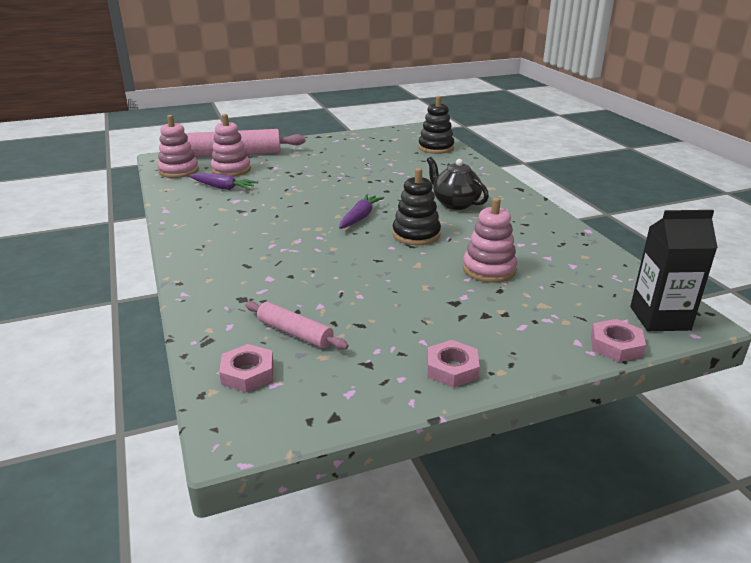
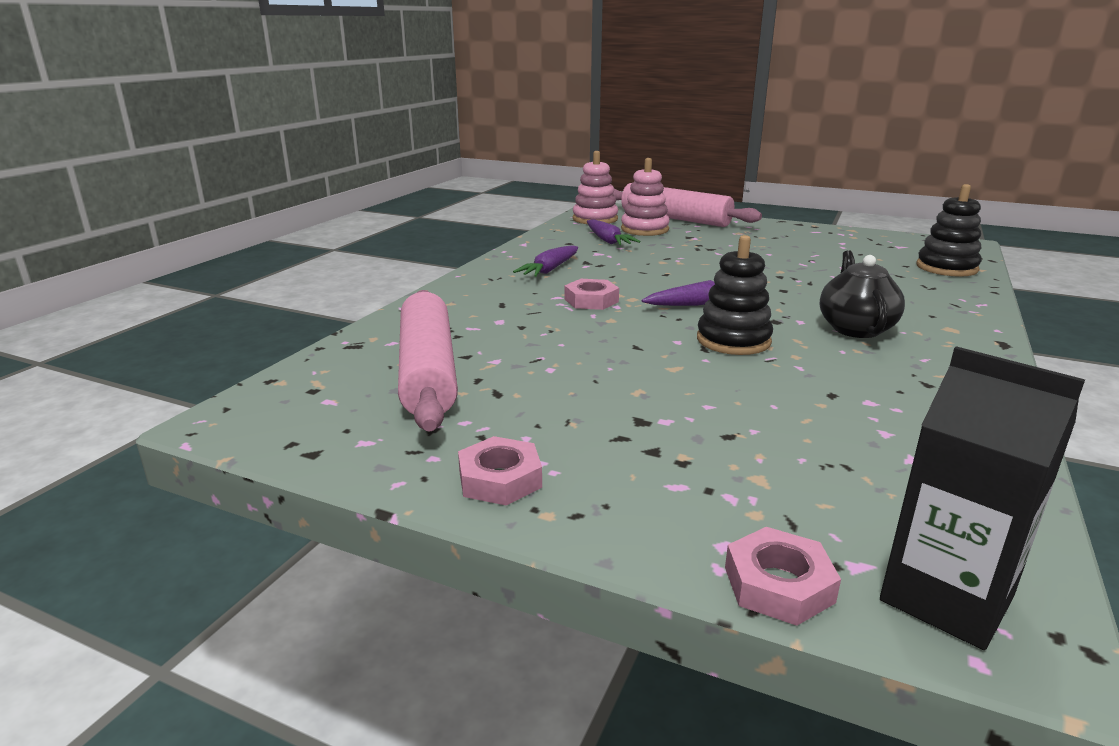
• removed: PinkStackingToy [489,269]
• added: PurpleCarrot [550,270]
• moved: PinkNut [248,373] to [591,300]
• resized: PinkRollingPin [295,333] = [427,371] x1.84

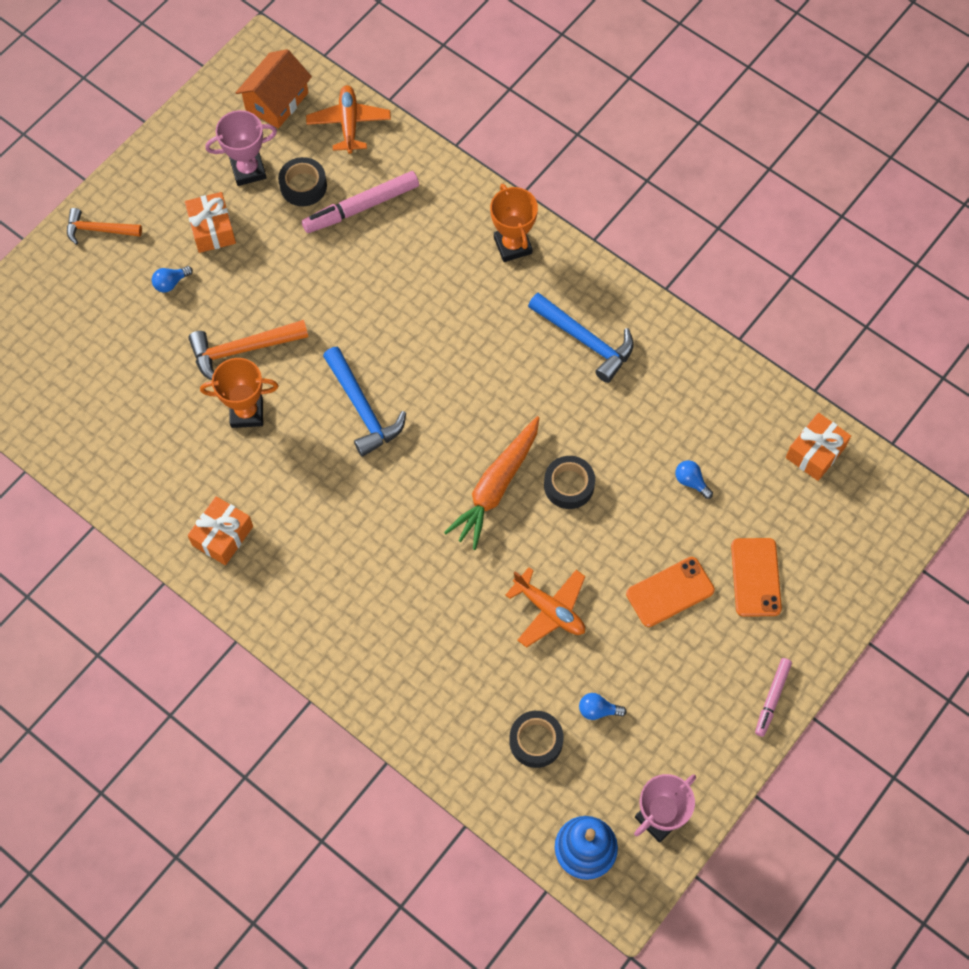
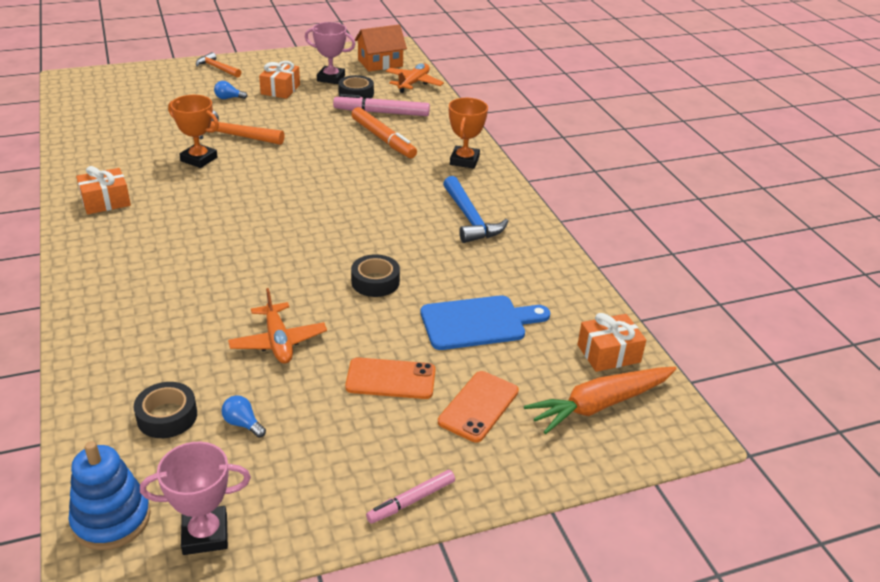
• removed: BlueHammer [363,409]
• added: OrangeMarker [383,139]
• moved: OrangeCarrot [496,487] to [600,405]
• replaced: BlueLightBulb [691,481] to BlueCuttingBoard [478,323]

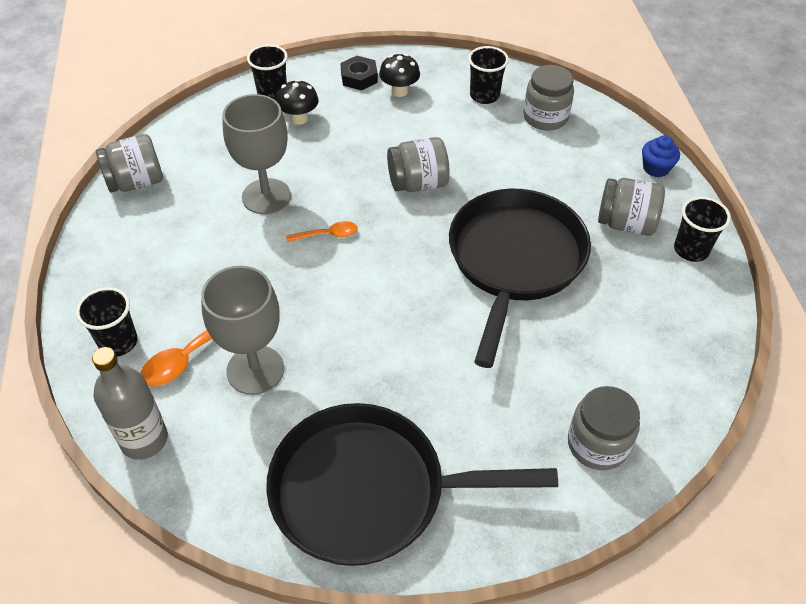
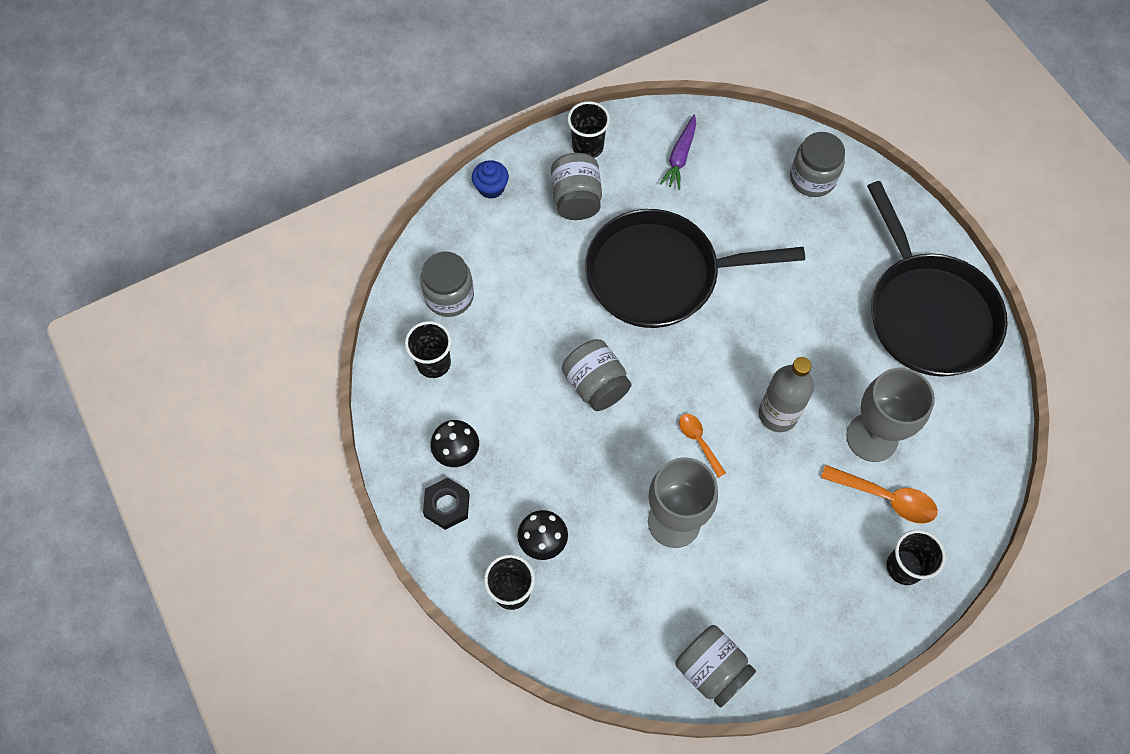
• added: PurpleCarrot [680,157]
• moved: GreyBottle [144,439] to [778,414]

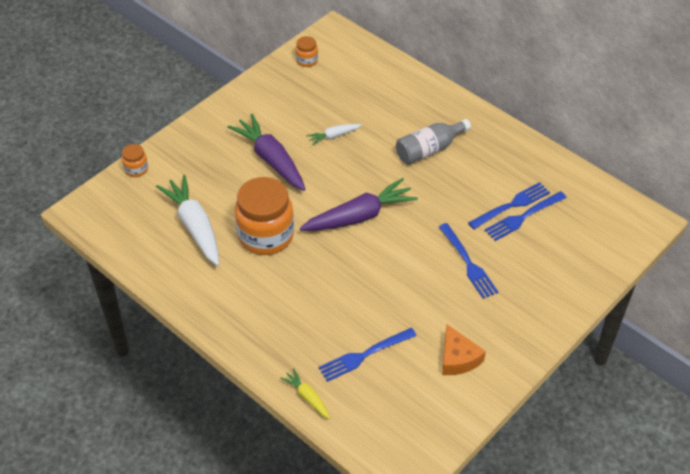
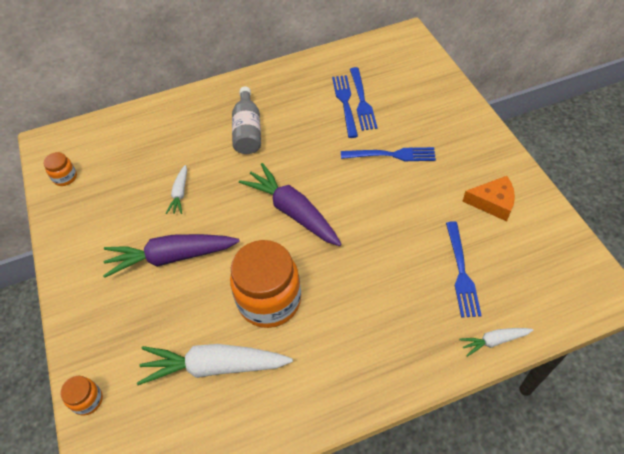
• recoloured: YellowCarrot [307,397] to WhiteCarrot [494,341]
• turned: PurpleCarrot [359,216] = [292,211] 45 degrees counterclockwise

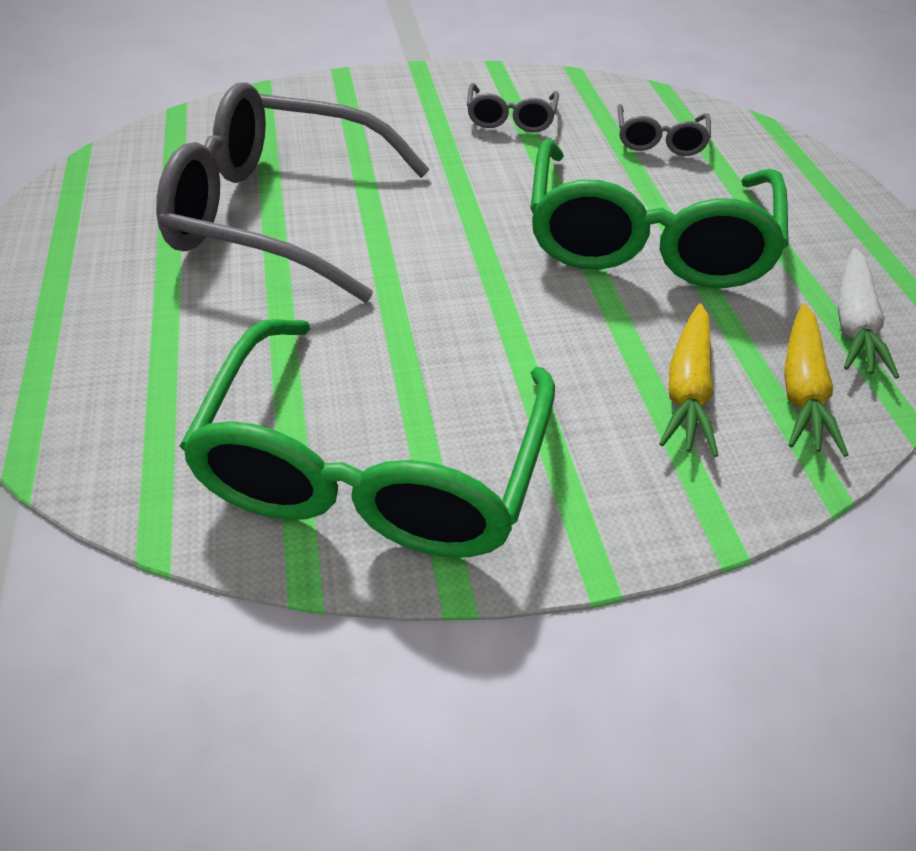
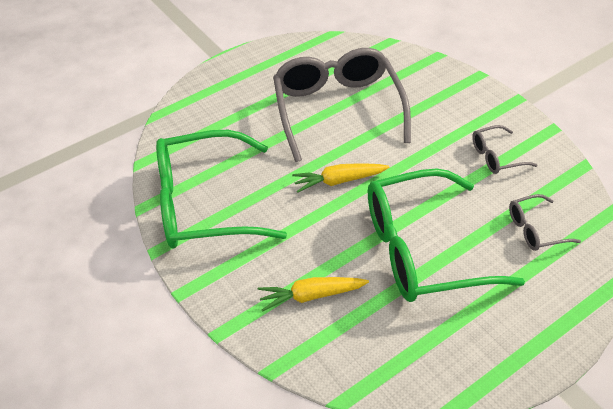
• removed: WhiteCarrot [853,324]
• moved: YellowCarrot [801,390] to [339,181]

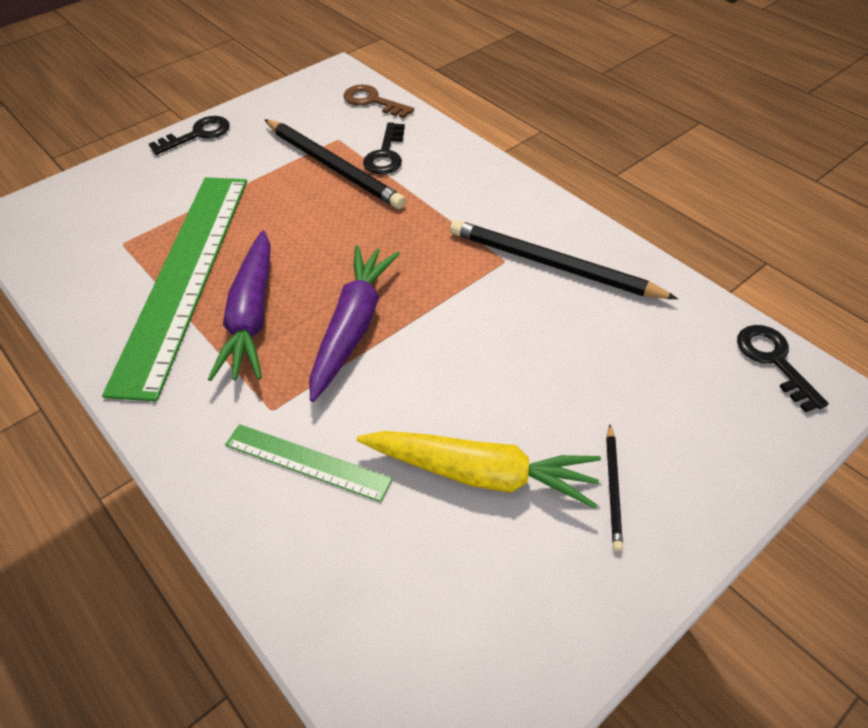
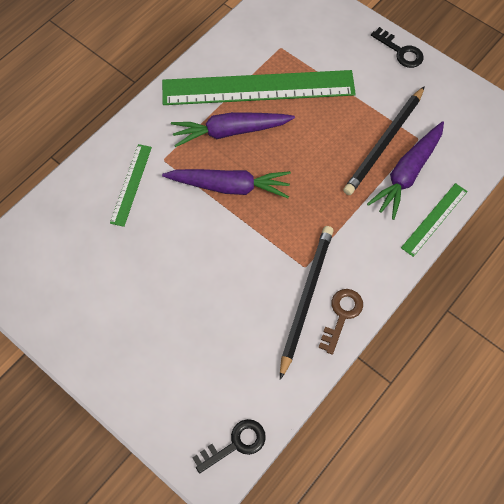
• removed: YellowCarrot [480,473]
• removed: BlackPencil [613,488]
• added: GreenRuler [434,219]
• moved: BrownKey [373,101] to [341,316]
• replaced: BlackKey [385,154] to PurpleCarrot [407,173]

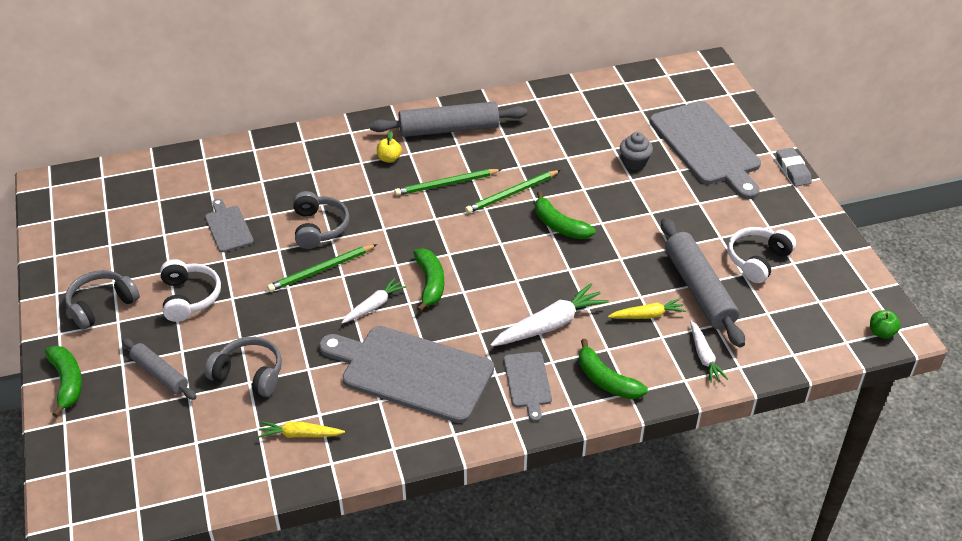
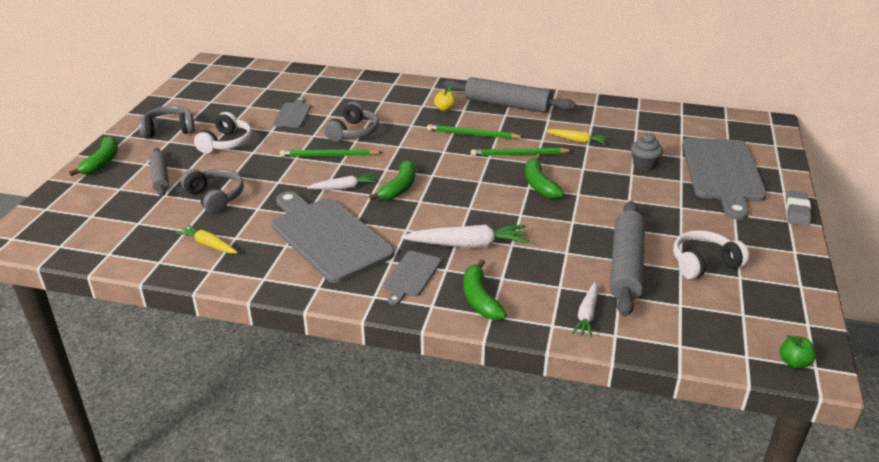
• moved: YellowCarrot [647,315] to [577,141]

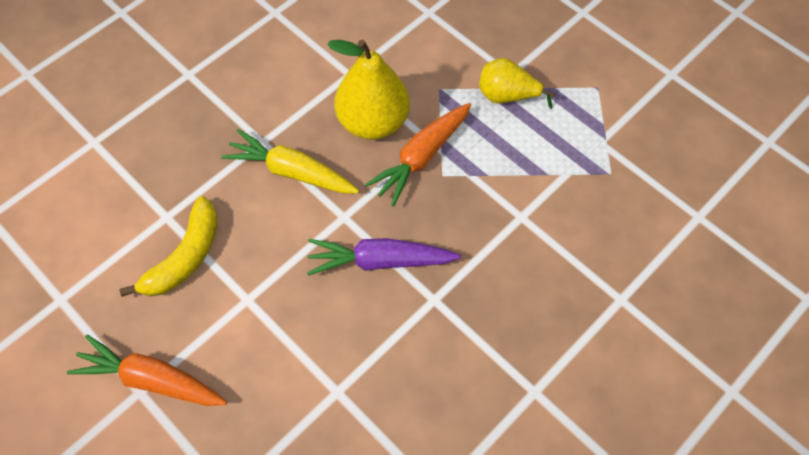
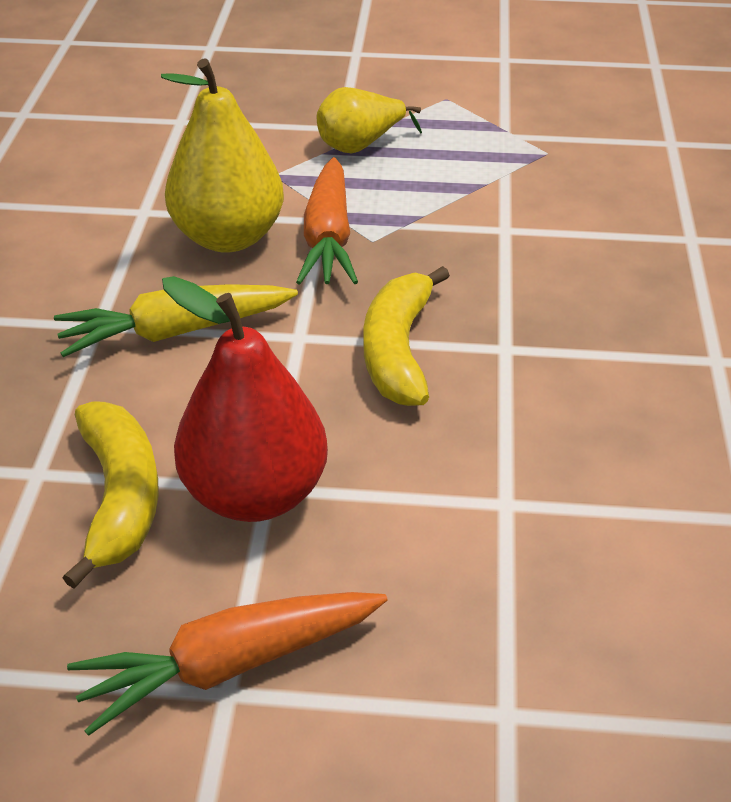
• added: RedPear [255,494]
• replaced: PurpleCarrot [380,261] to YellowBanana [398,351]

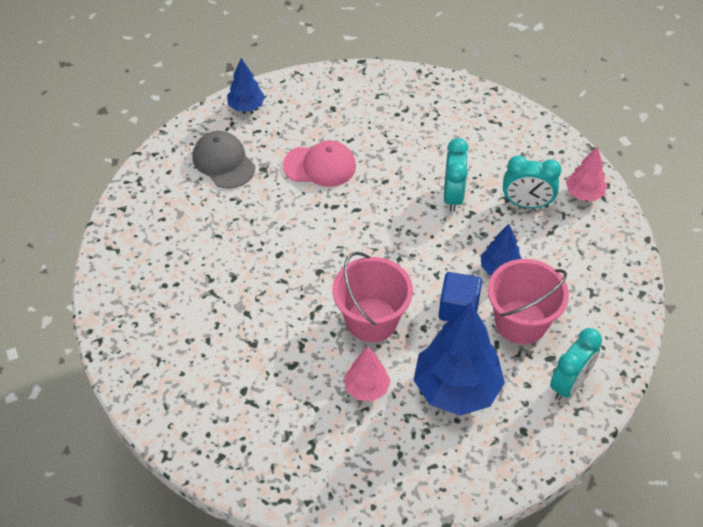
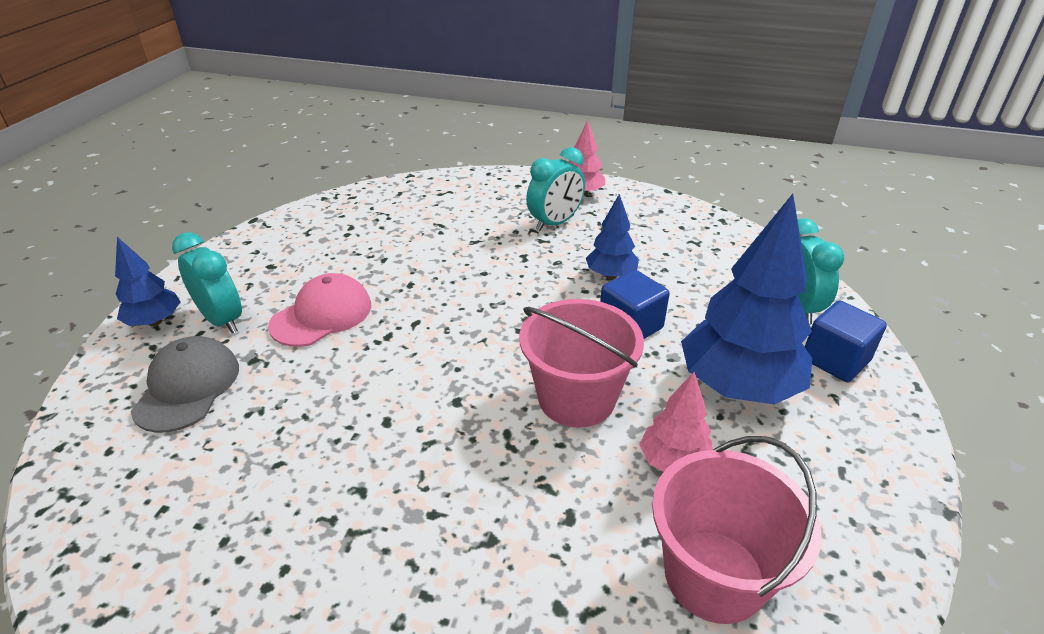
• added: BlueCube [835,360]
• moved: TurquoiseClock [453,196] to [222,320]
• moved: PinkBucket [520,322] to [714,575]
• turned: GreyCap [223,162] = [187,387] 90 degrees clockwise

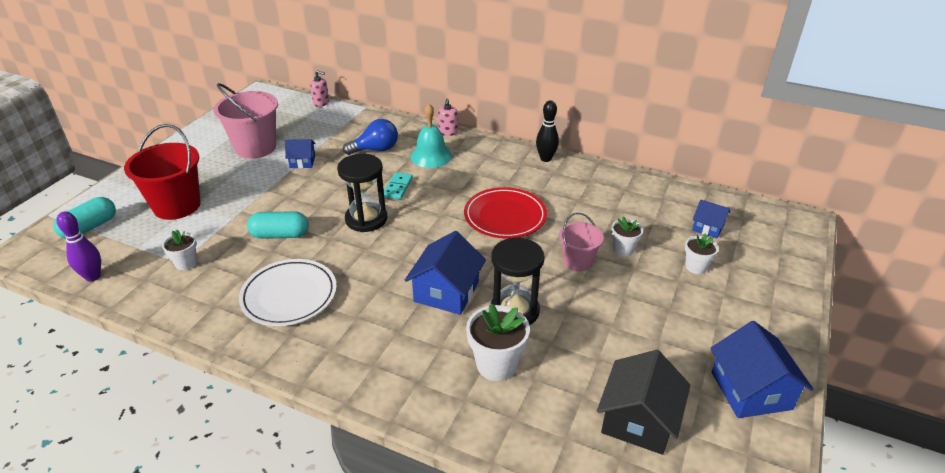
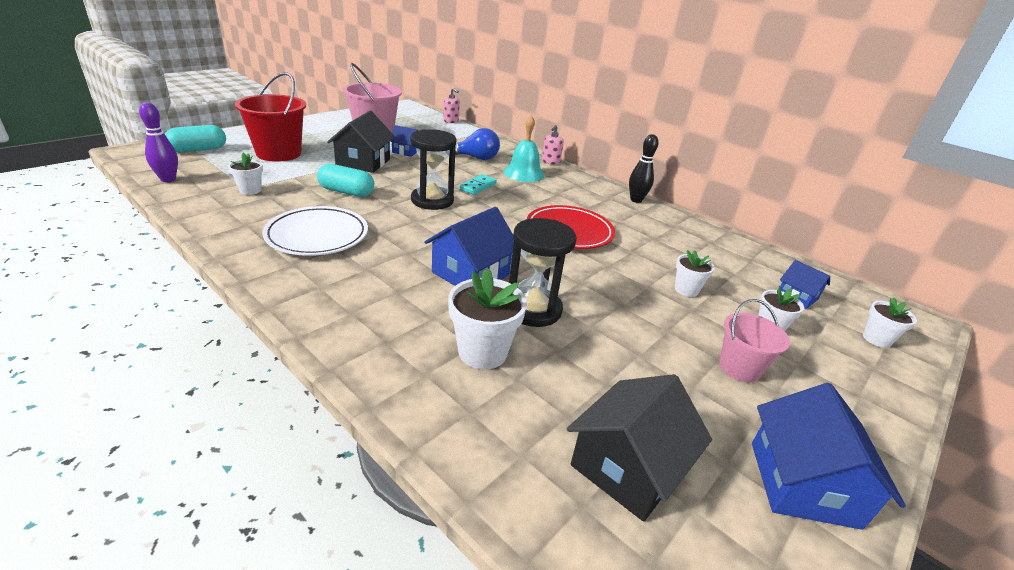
• added: BlackHouse [363,162]
• added: WhiteFlowerPot [876,339]
• moved: PinkBucket [577,261] to [739,368]

